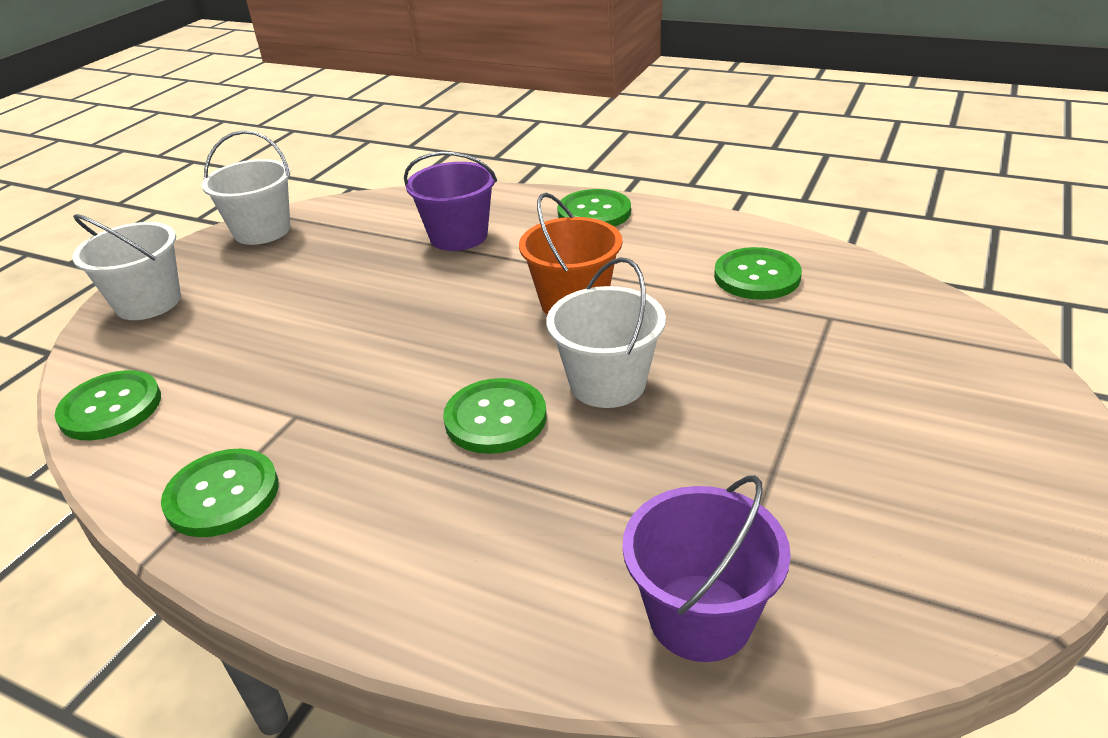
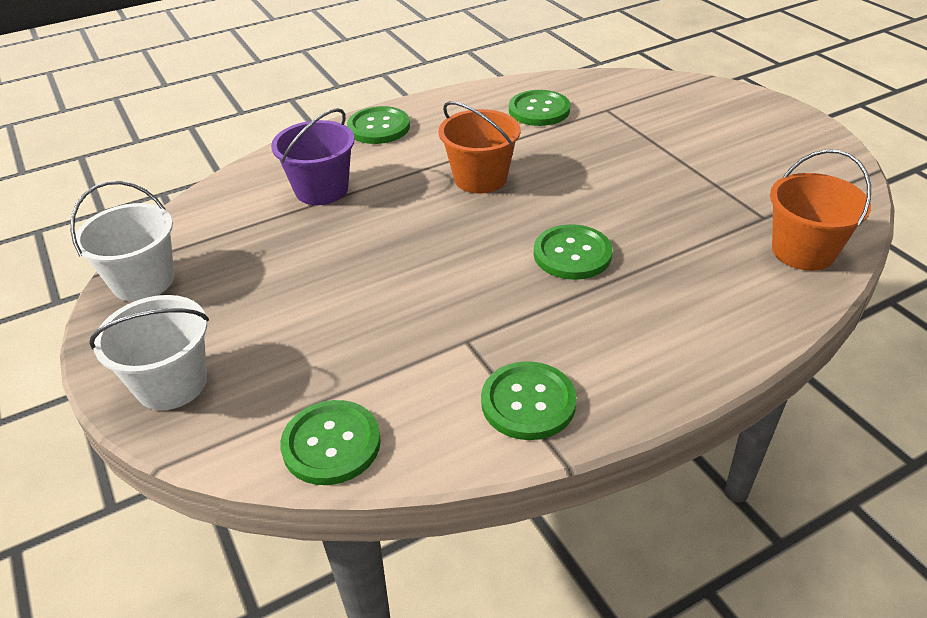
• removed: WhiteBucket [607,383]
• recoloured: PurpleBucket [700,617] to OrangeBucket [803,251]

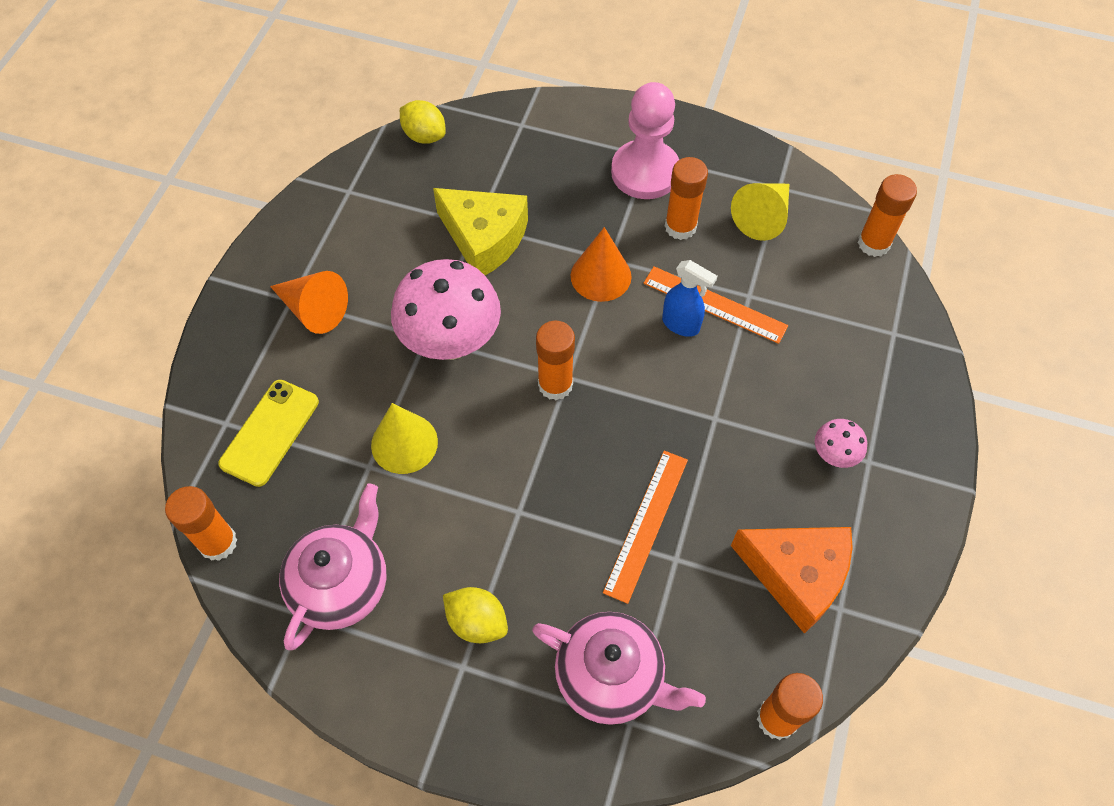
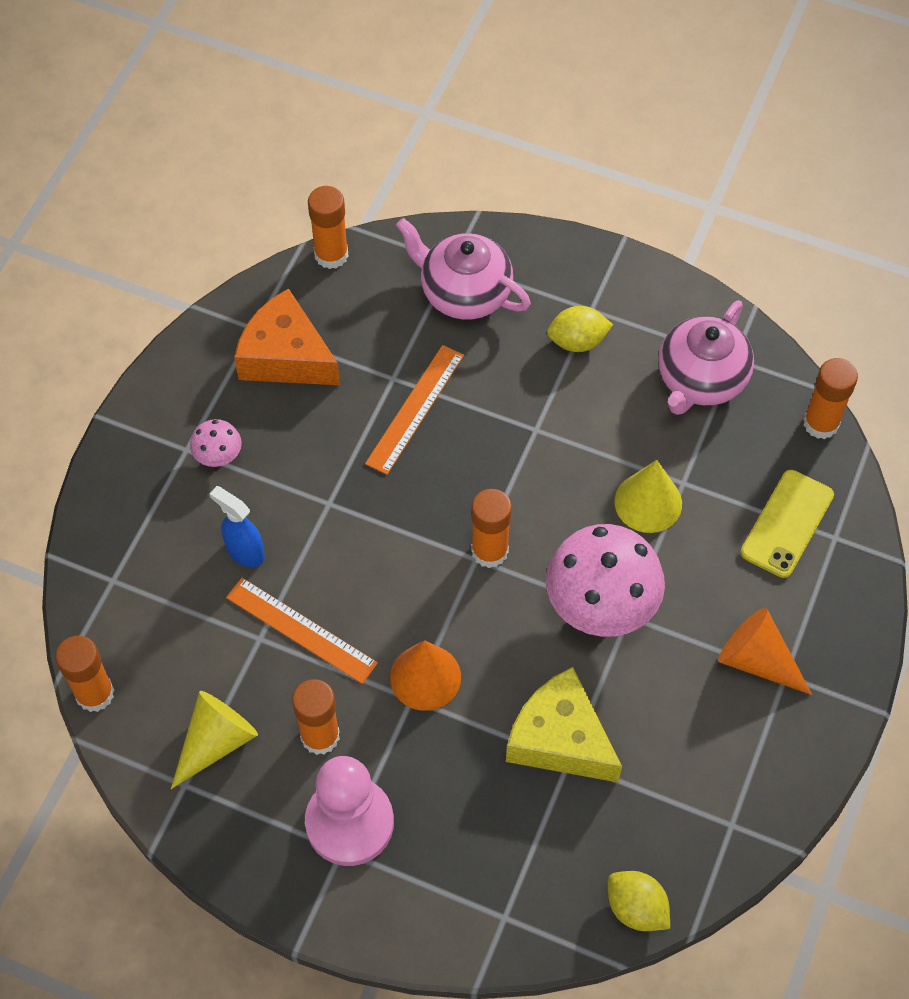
• moved: BlueSprayBottle [681,325] to [244,552]
• turned: YellowLemon [477,622] = [577,341] 45 degrees counterclockwise

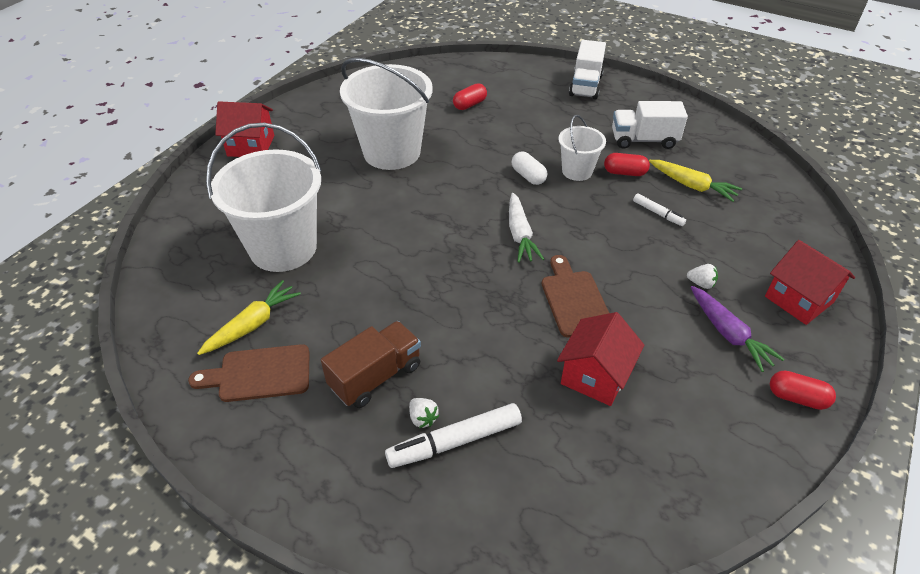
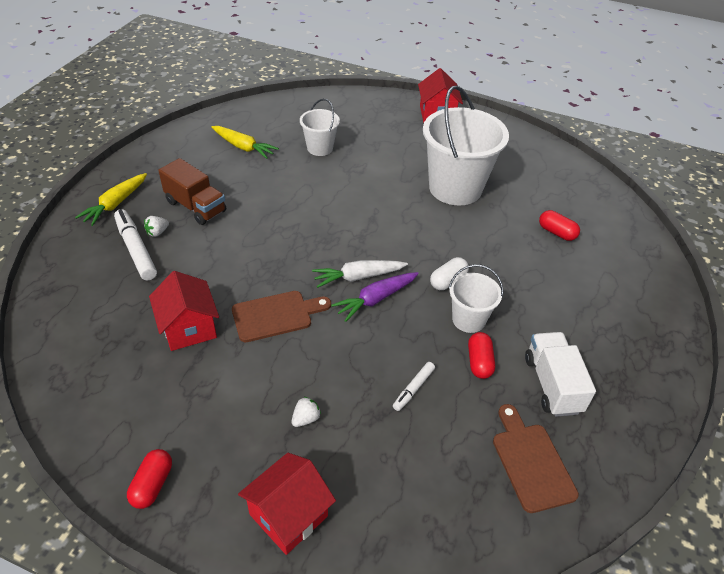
• removed: WhiteTruck [585,86]
• moved: BrownCuttingBoard [259,374] to [531,462]
• moved: YellowCarrot [692,186] to [115,204]
• moved: PurpleCarrot [728,334] to [375,299]
• turned: RedHouse [595,376] = [189,328] 45 degrees clockwise
• turned: WhiteStrawberry [701,283] = [306,418] 150 degrees counterclockwise
• resized: WhiteBucket [283,248] = [320,148] x0.51

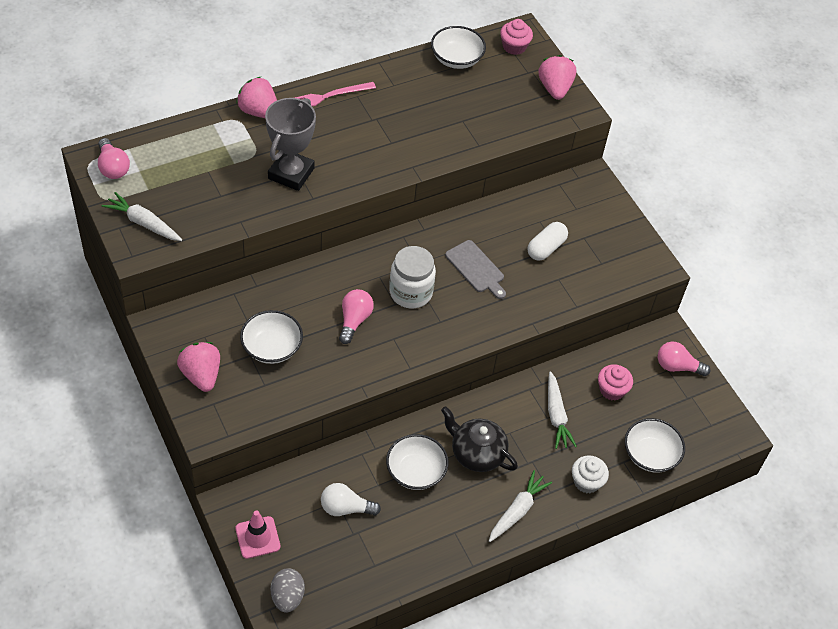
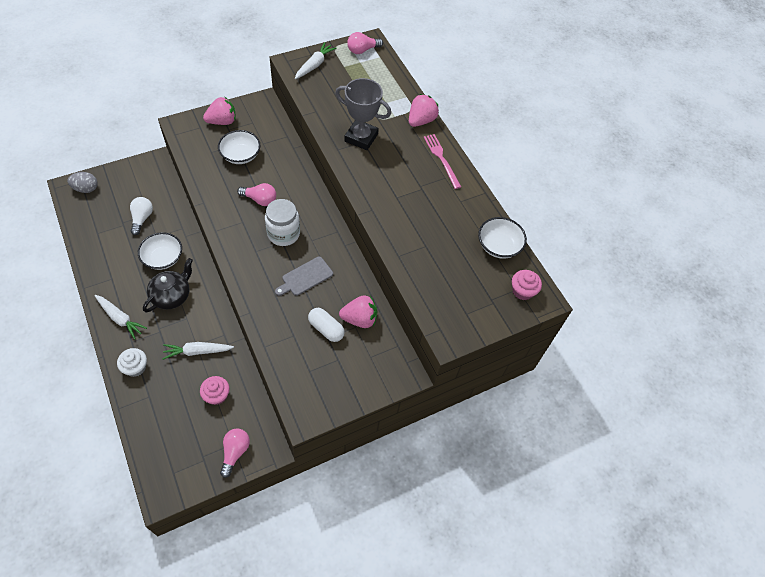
• removed: PinkTrafficCone [257,537]
• removed: WhiteBowl [650,455]
• moved: PinkStrawberry [555,88] to [359,319]

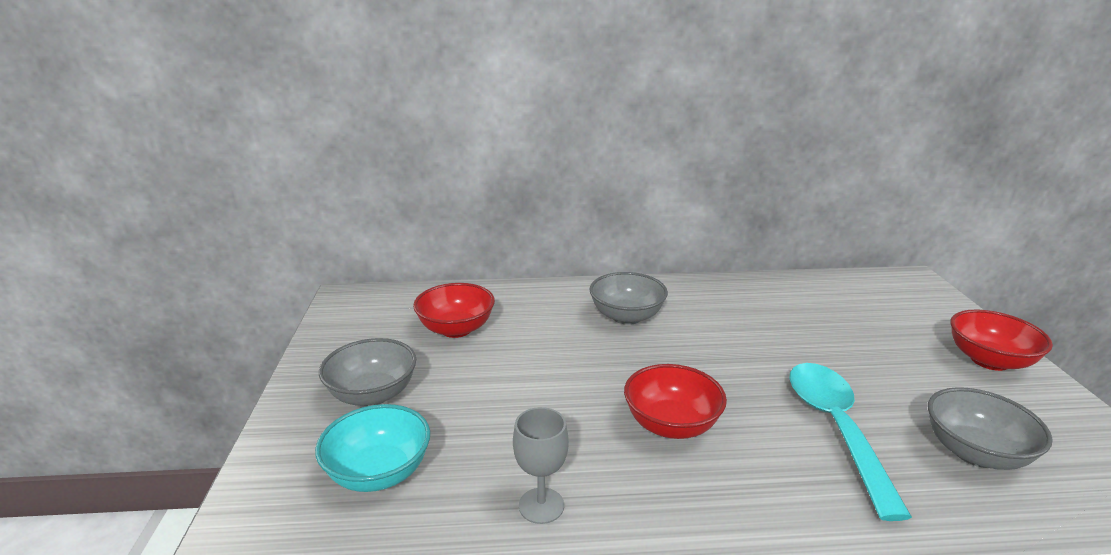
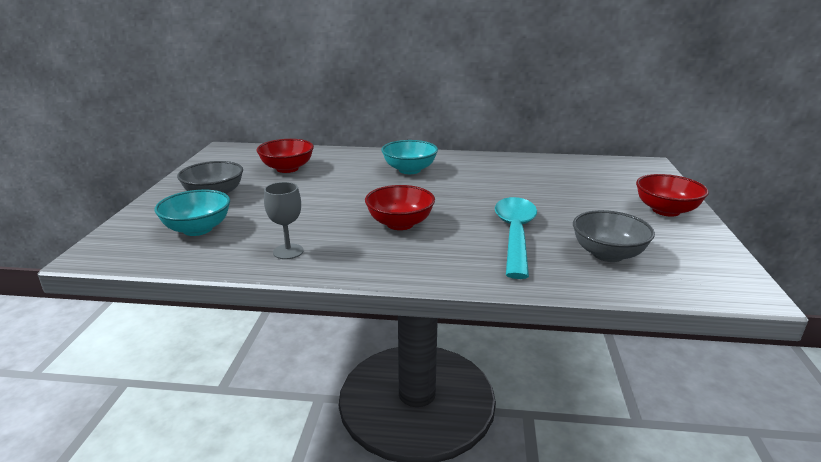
• recoloured: GreyBowl [626,316] to TurquoiseBowl [409,170]

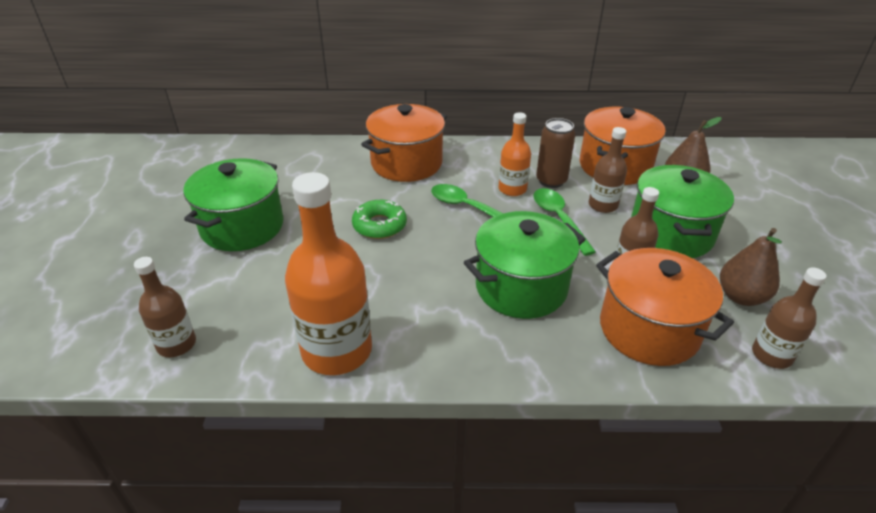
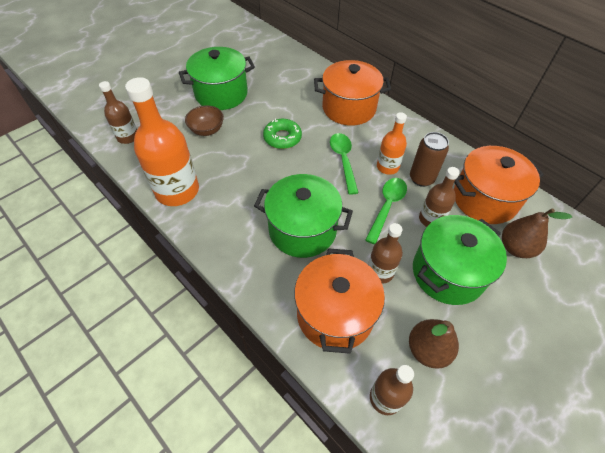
• added: BrownBowl [207,130]

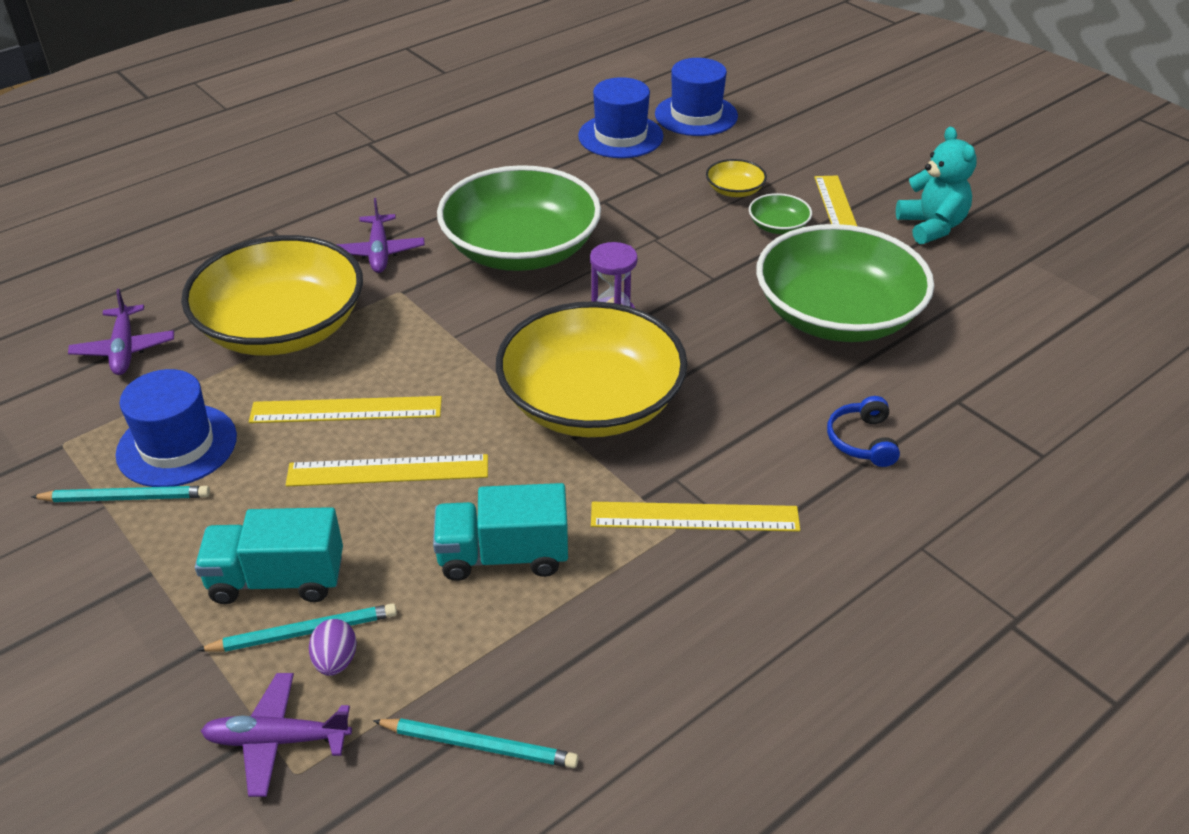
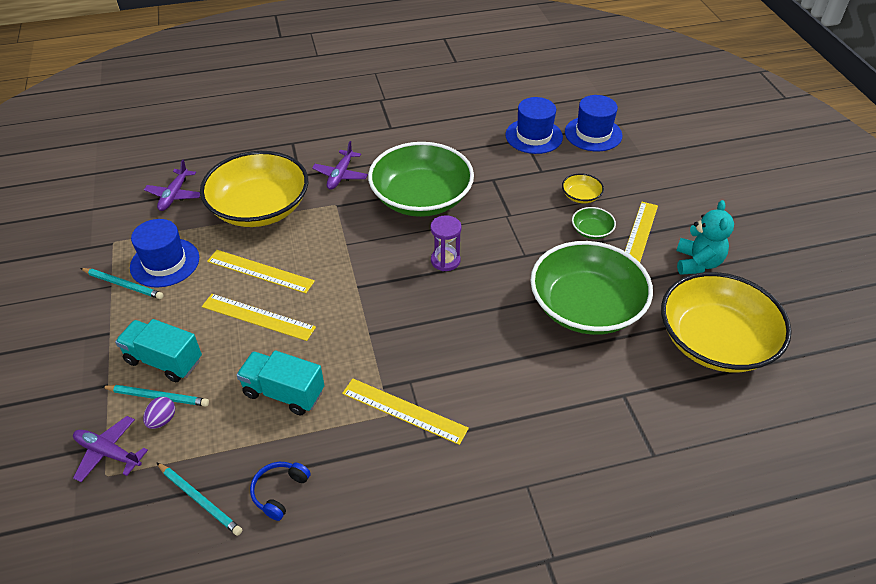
• moved: YellowBowl [591,402] to [715,341]
• moved: BlueHeadphones [862,441] to [279,492]

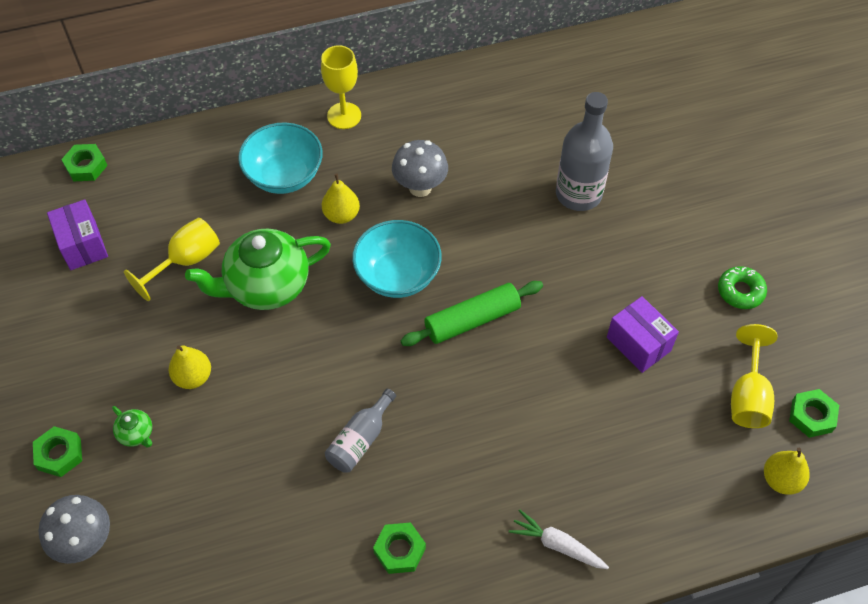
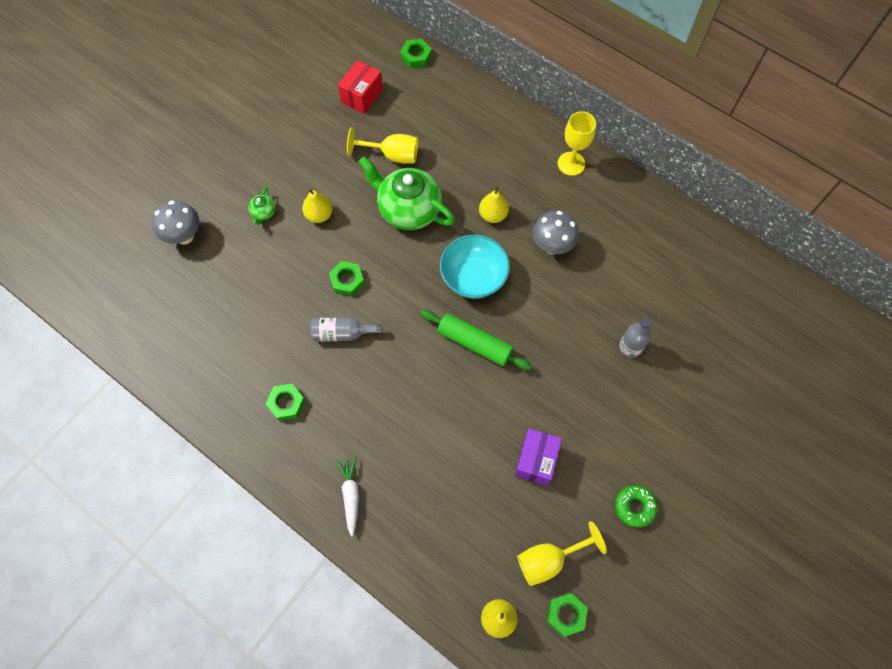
• removed: TurquoiseBowl [284,175]
• moved: GreenNut [59,454] to [347,280]
• recoloured: PurpleBox [83,245] to RedBox [362,96]
• resized: GreyBottle [578,194] = [629,348] x0.58

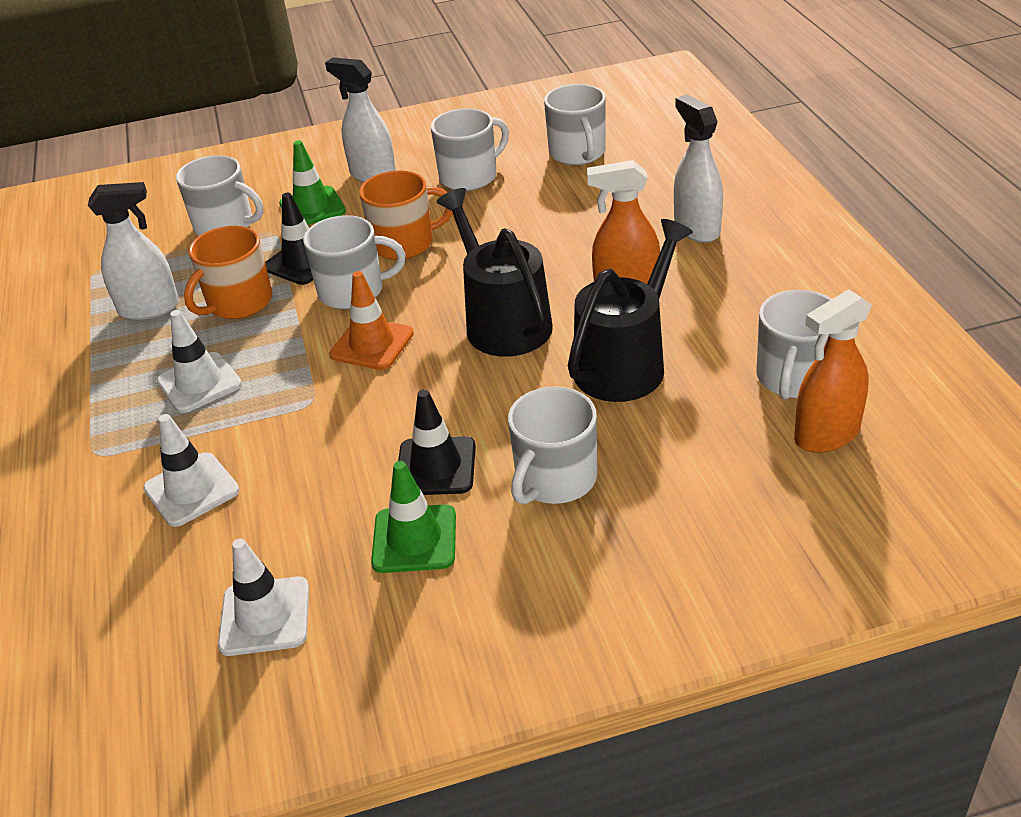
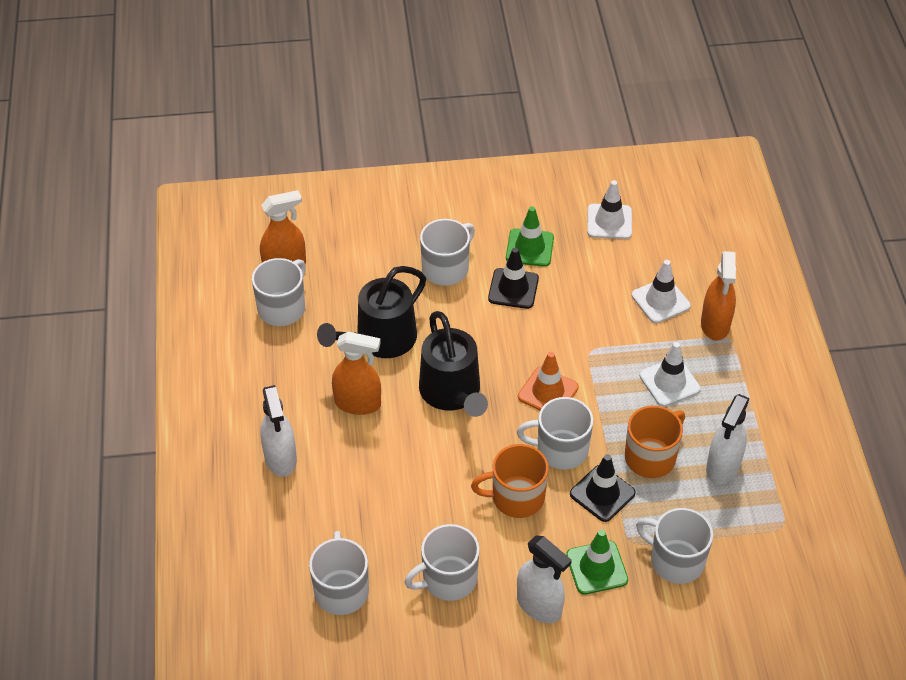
• added: OrangeSprayBottle [715,325]
• turned: WhiteSprayBottle [150,308] = [723,467] 60 degrees counterclockwise

